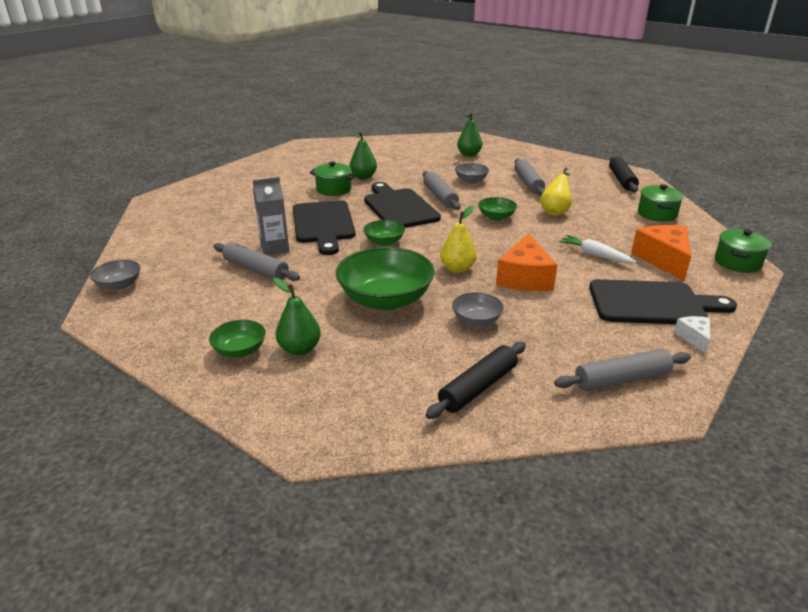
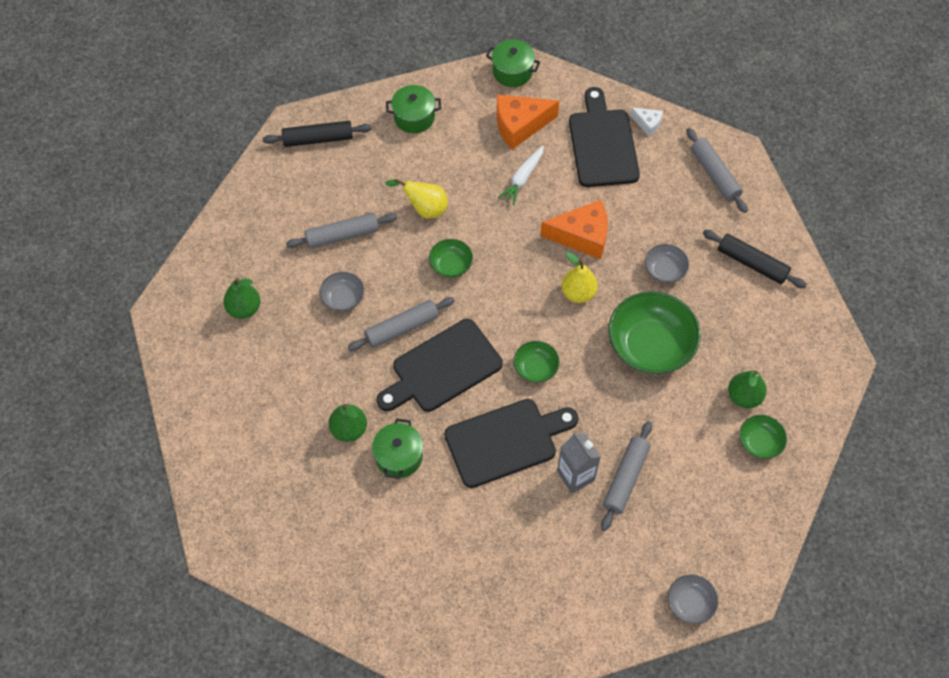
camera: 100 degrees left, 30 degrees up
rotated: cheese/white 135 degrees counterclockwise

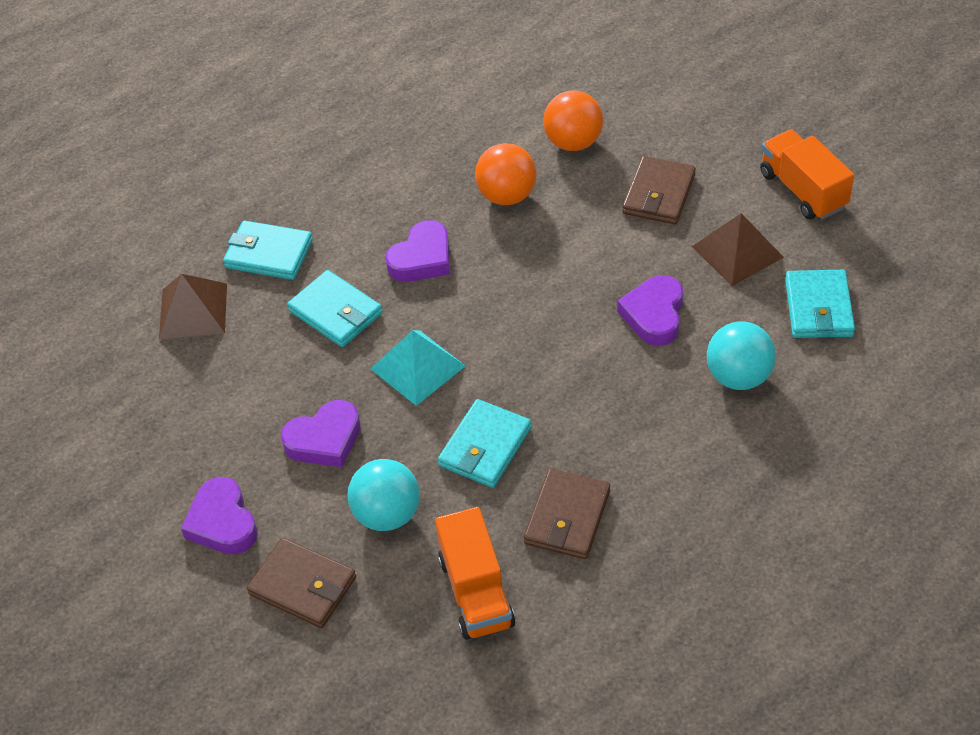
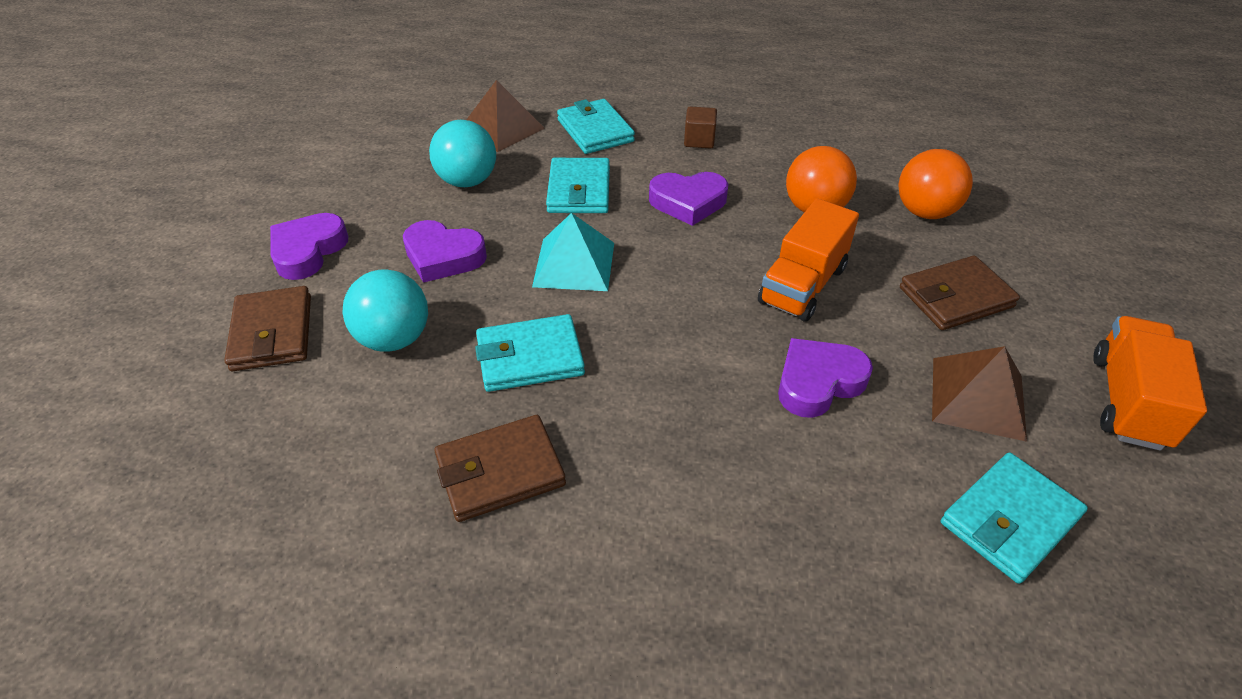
camera: 45 degrees right, 5 degrees down
new: cube/brown
shifted: ball/turquoise (no. 2 from left); truck/orange (no. 1 from left)

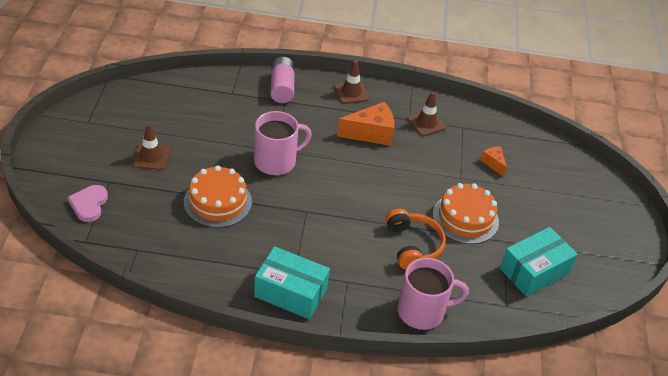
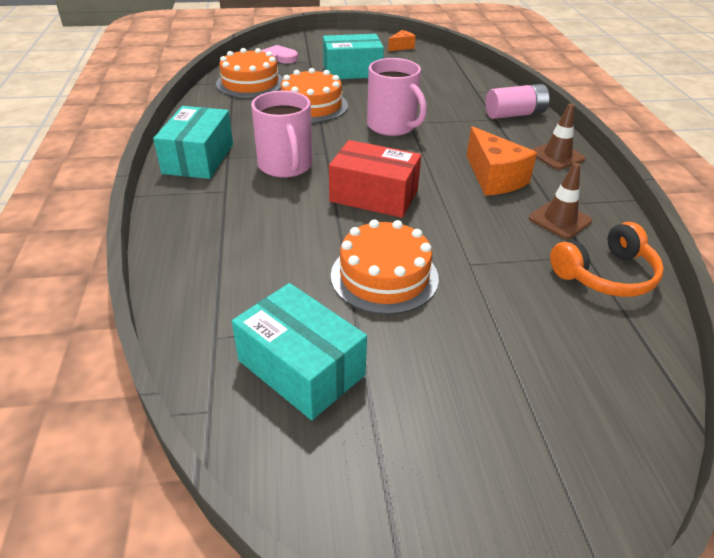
camera: 80 degrees right, 5 degrees down
new: cake/orange (no. 1 from left); box/red
shifted: mug/pink (no. 2 from left in the first image) to mug/pink (no. 1 from left); cheese/orange (no. 2 from left in the first image) to cheese/orange (no. 1 from left); headphones/orange
swapped: traffic cone/brown (no. 1 from left) to box/turquoise (no. 3 from left)

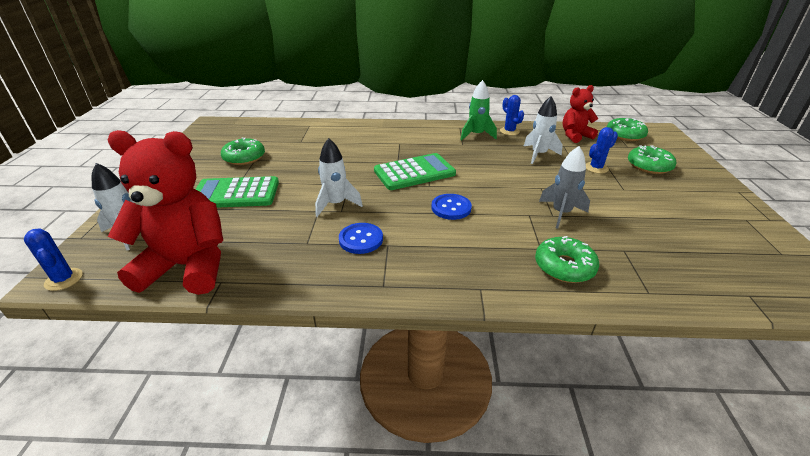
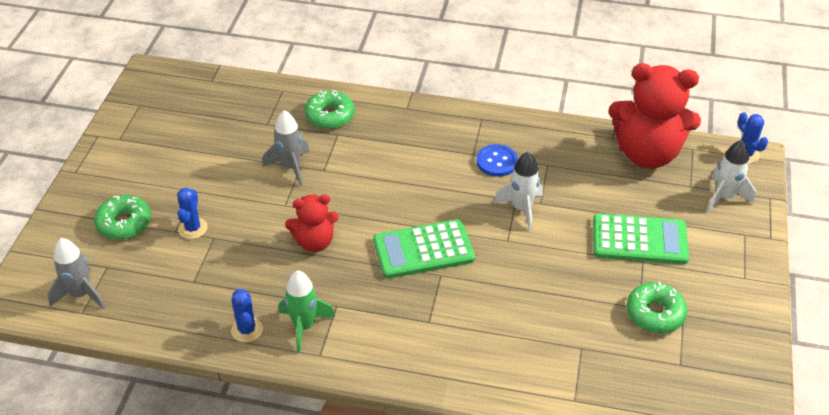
camera: 170 degrees left, 10 degrees up
gone: button/blue (no. 2 from left); rocket/white (no. 3 from left)
shifted: teddy bear/red (no. 2 from left in the first image) to teddy bear/red (no. 1 from left)
swapped: donut/green (no. 3 from left) to rocket/grey (no. 1 from left)
rotated: cactus/blue (no. 3 from left in the first image) 60 degrees counterclockwise

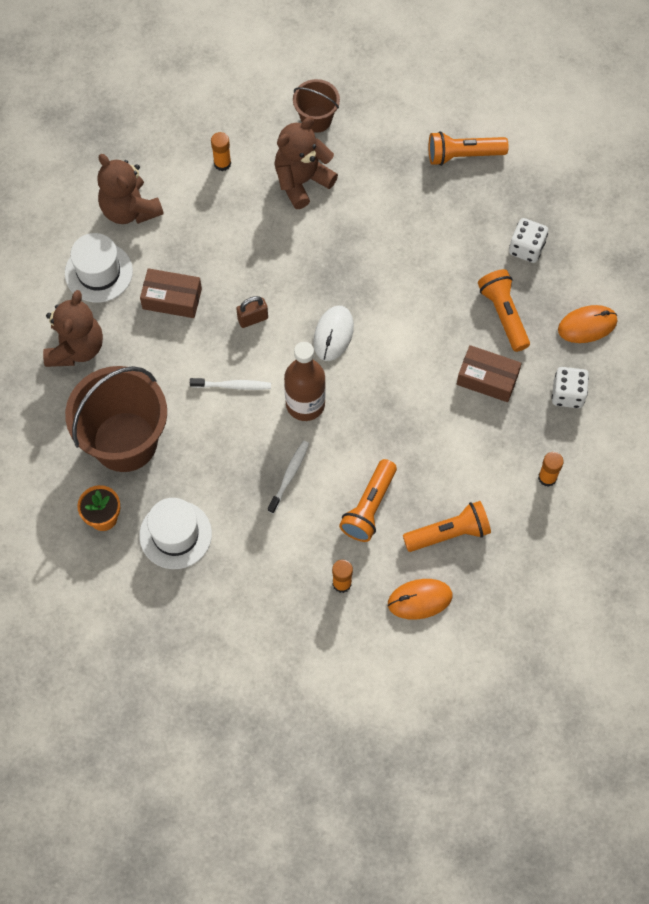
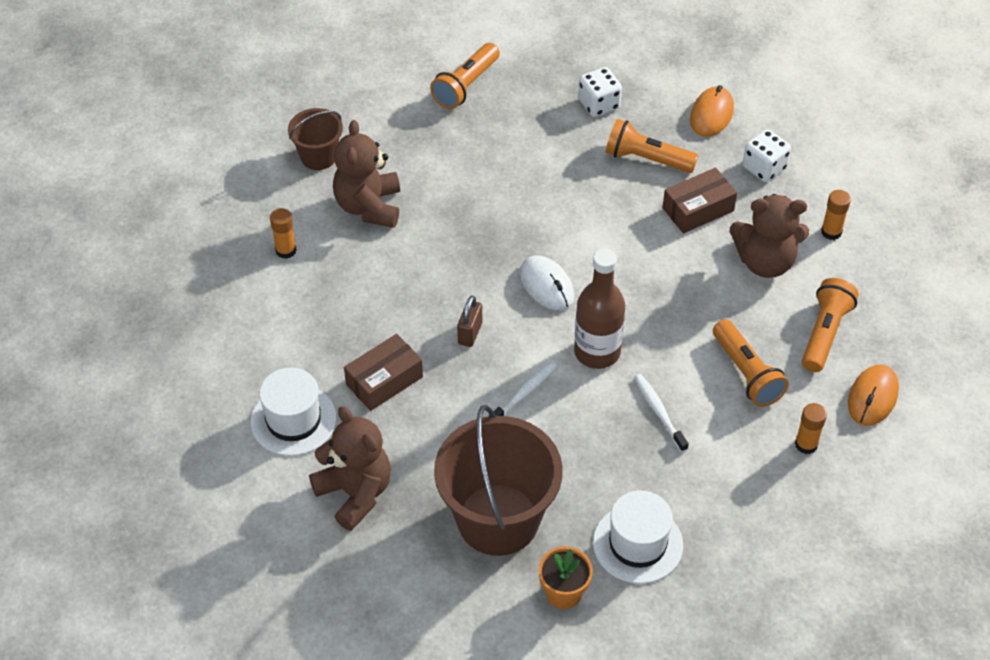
camera: 50 degrees left, 15 degrees down
shifted: teddy bear/brown (no. 2 from left in the first image) to teddy bear/brown (no. 3 from left)

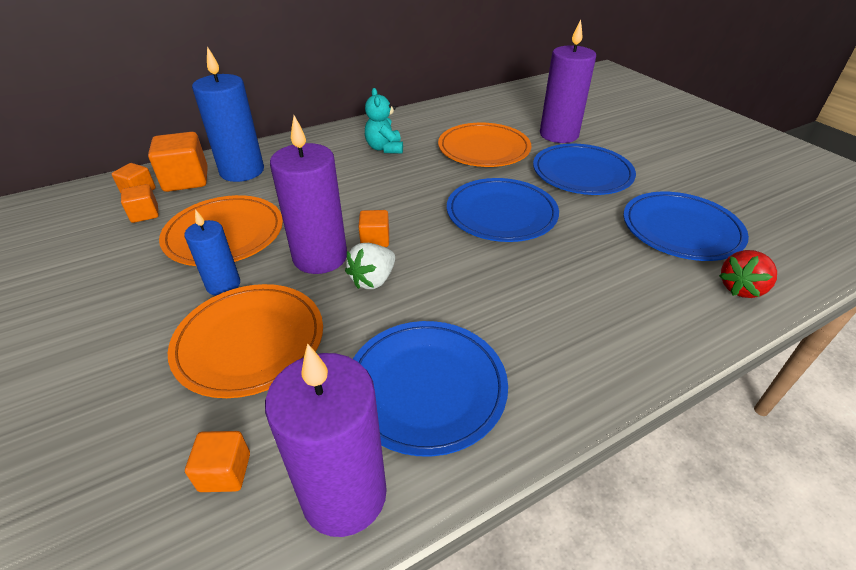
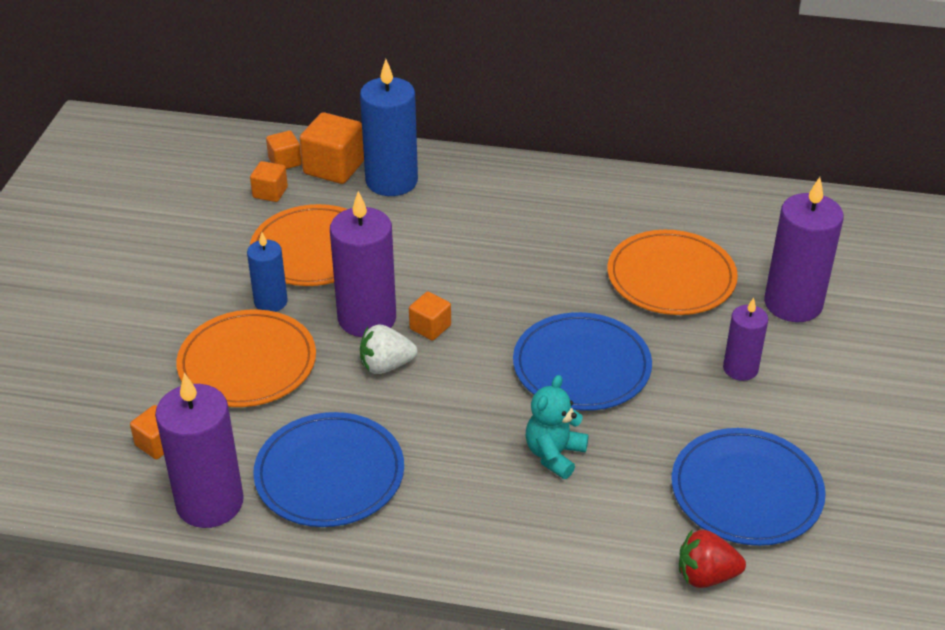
camera: 40 degrees right, 0 degrees up
shifted: teddy bear/turquoise
swapped: plate/blue (no. 3 from left) to candle/purple (no. 3 from left)

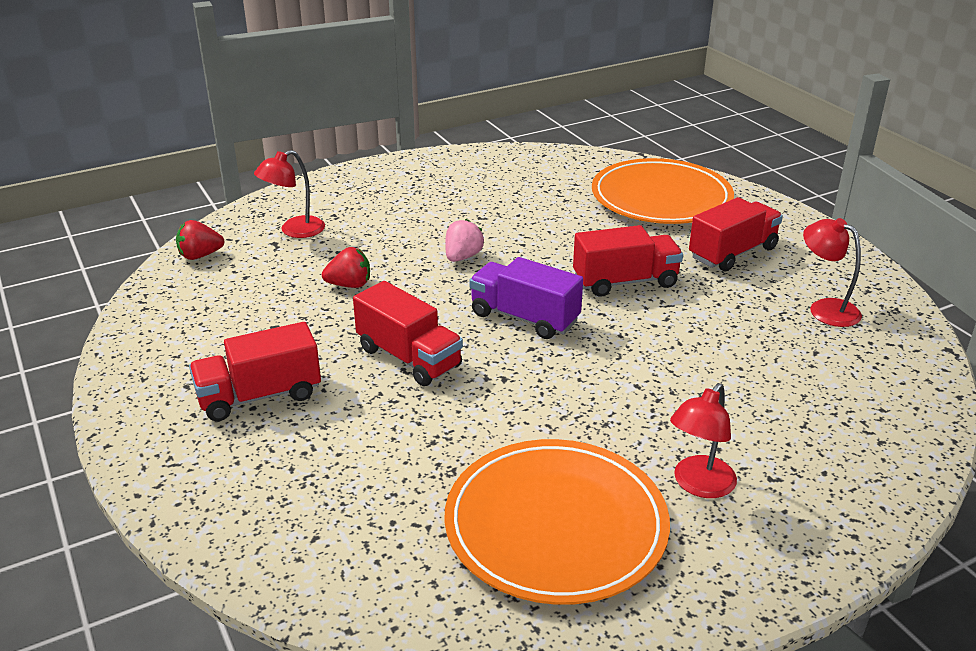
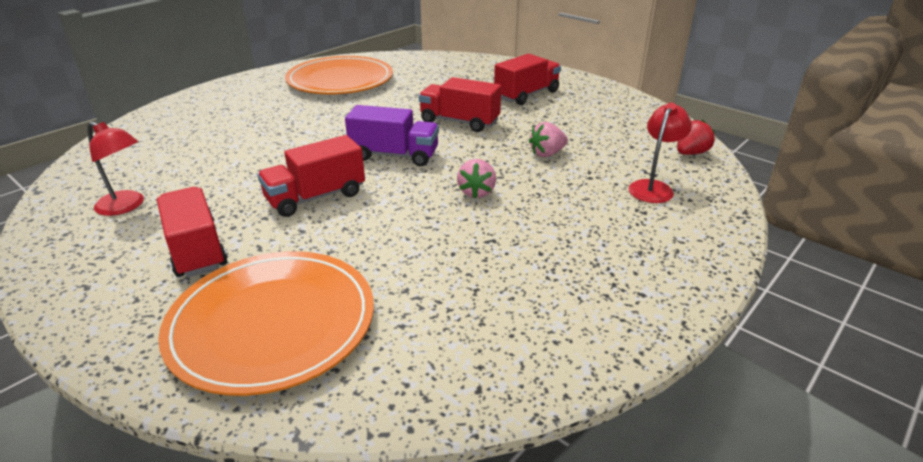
camera: 160 degrees right, 0 degrees up
gone: lamp/red (no. 2 from left)
repainted: strawberry/red (no. 2 from left) to strawberry/pink (no. 2 from left)
rotated: truck/red (no. 4 from left in the first image) 120 degrees clockwise

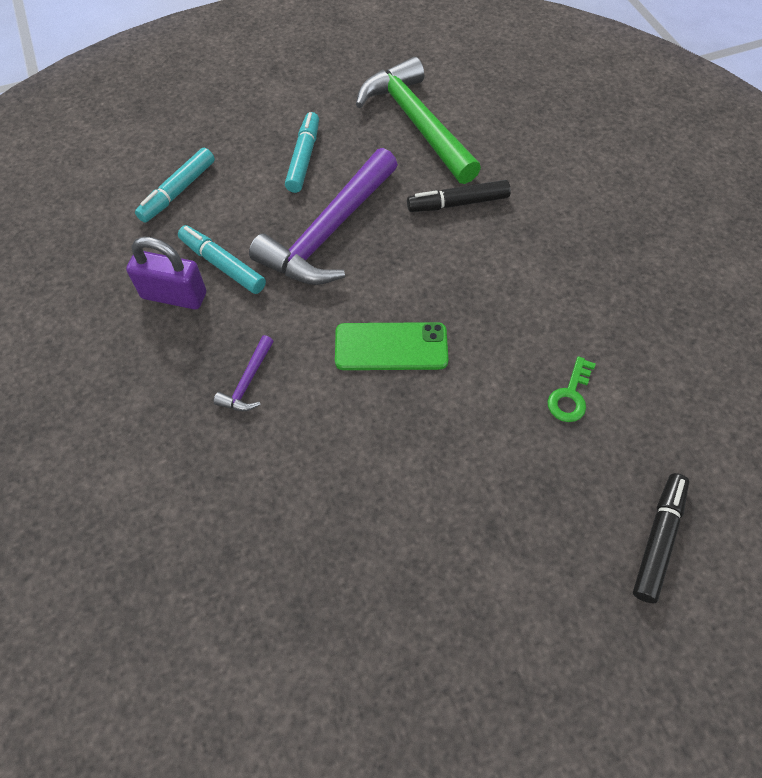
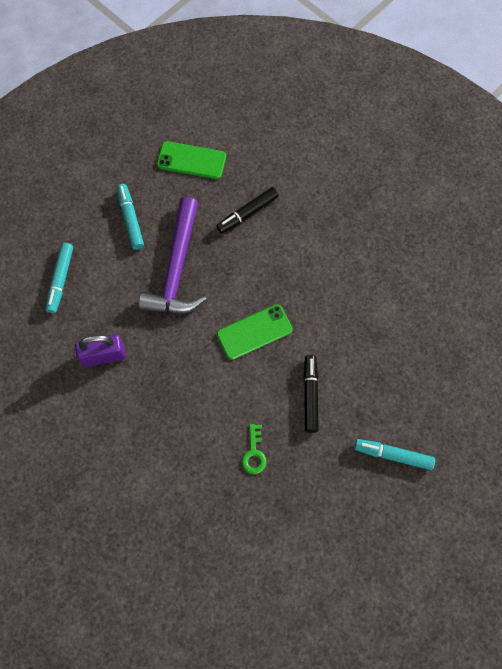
camera: 25 degrees left, 10 degrees up
gone: hammer/purple (no. 1 from left)
shifted: key/green; marker/black (no. 2 from left); marker/turquoise (no. 2 from left in the first image) to marker/turquoise (no. 3 from left)
swapped: hammer/green to phone/green (no. 1 from left)

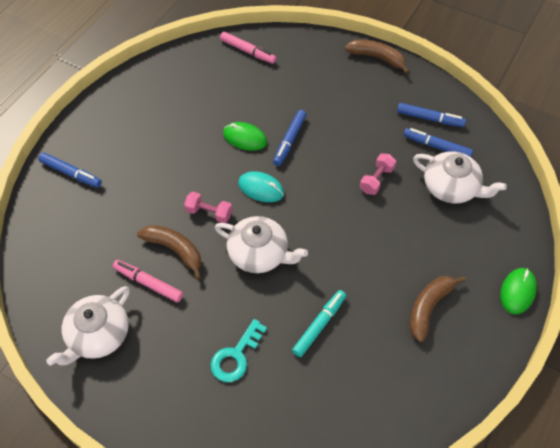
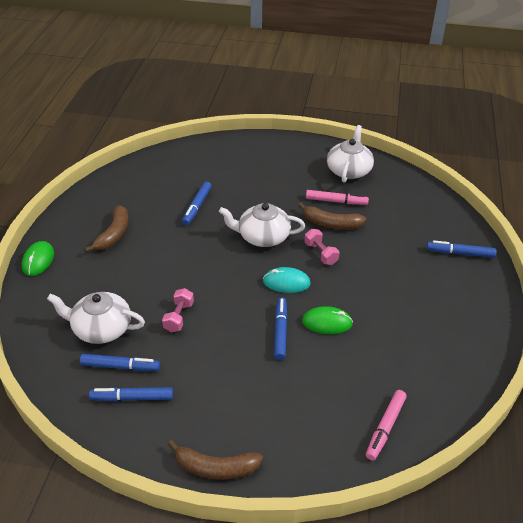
camera: 160 degrees right, 15 degrees down
gone: key/turquoise
repainted: marker/turquoise to marker/blue (no. 3 from left)
rotated: dumbbell/pink (no. 1 from left in the first image) 60 degrees clockwise; marker/pink (no. 2 from left) 75 degrees counterclockwise

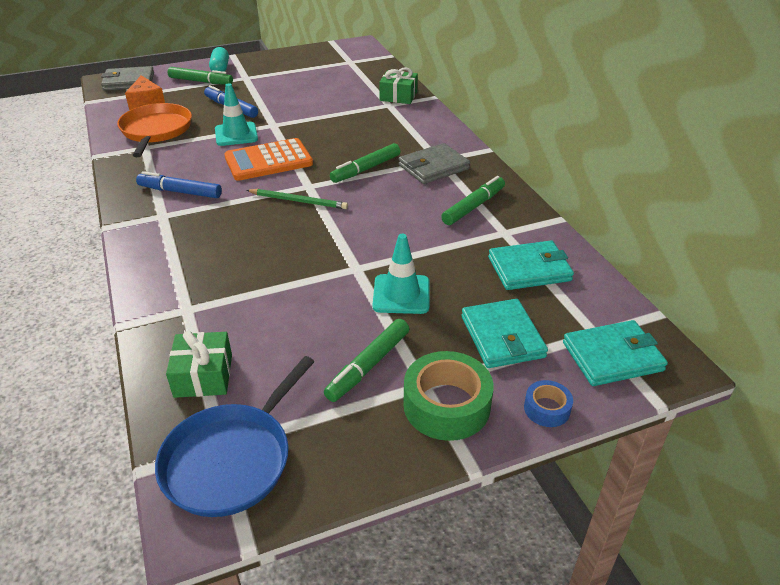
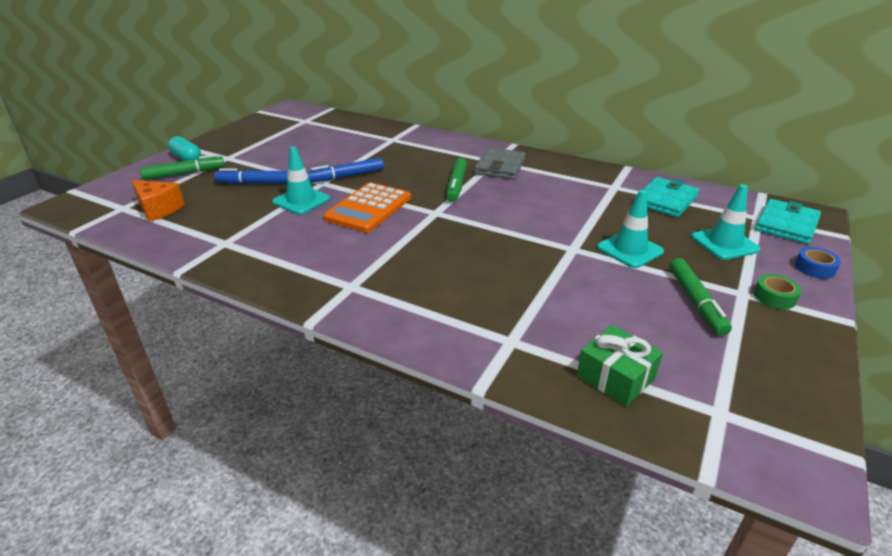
camera: 40 degrees left, 5 degrees down
gone: wallet/grey (no. 1 from left); pan/orange; pan/blue; pencil/green; gift/green (no. 2 from left); marker/green (no. 4 from left)
shifted: marker/blue (no. 1 from left in the first image) to marker/blue (no. 2 from left)
swapped: wallet/turquoise (no. 1 from left) to traffic cone/turquoise (no. 3 from left)
scaled: tape/green x0.52

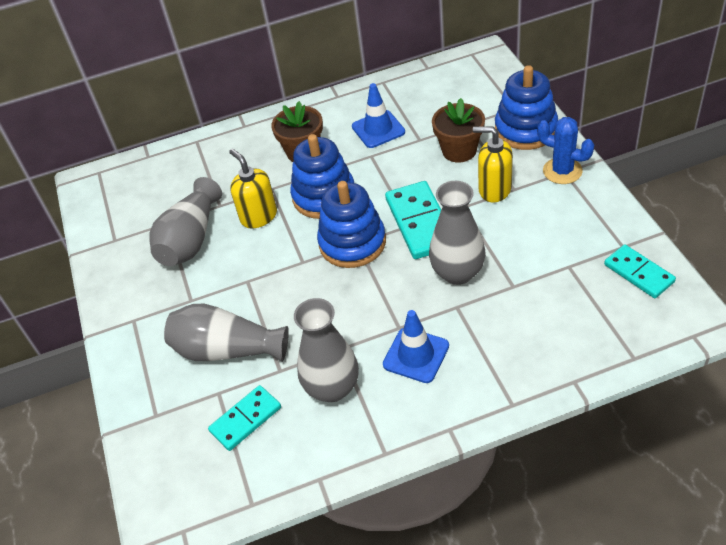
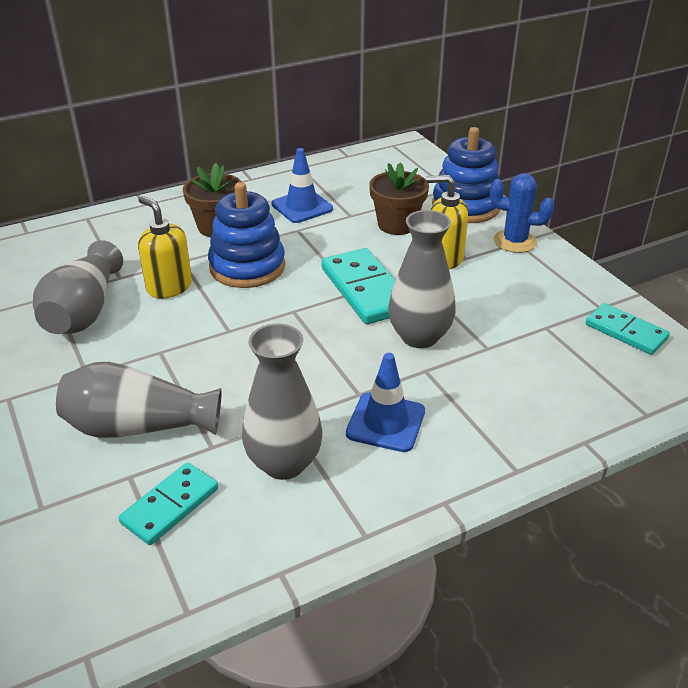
camera: 15 degrees left, 10 degrees down
gone: stacking toy/blue (no. 2 from left)

